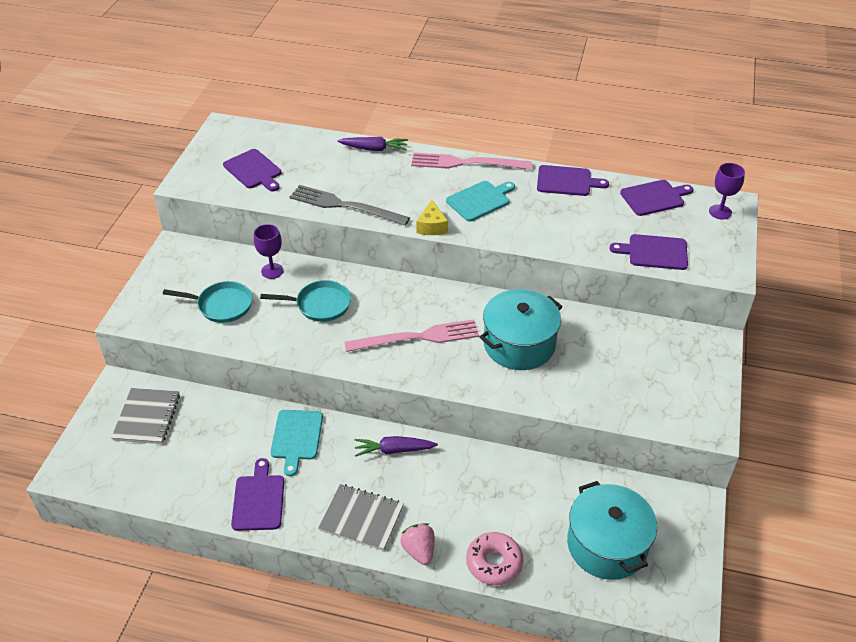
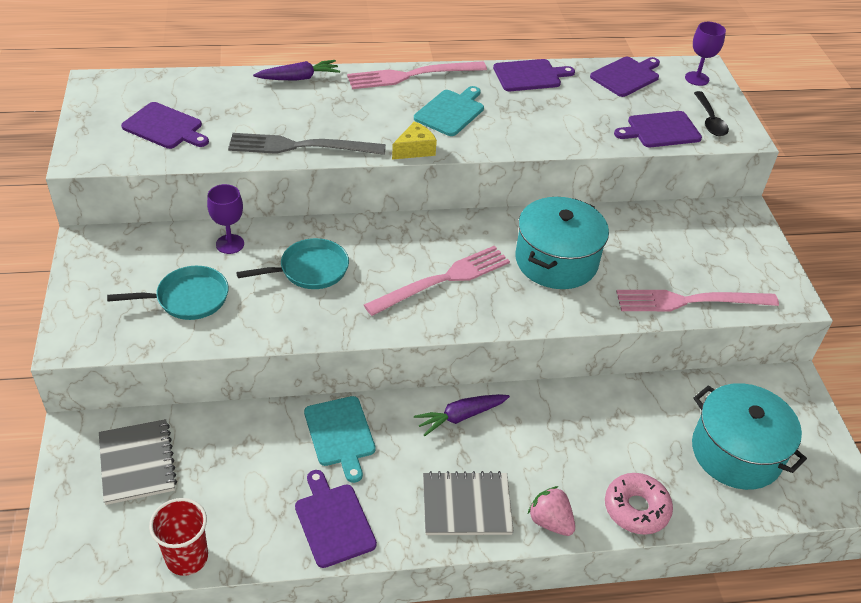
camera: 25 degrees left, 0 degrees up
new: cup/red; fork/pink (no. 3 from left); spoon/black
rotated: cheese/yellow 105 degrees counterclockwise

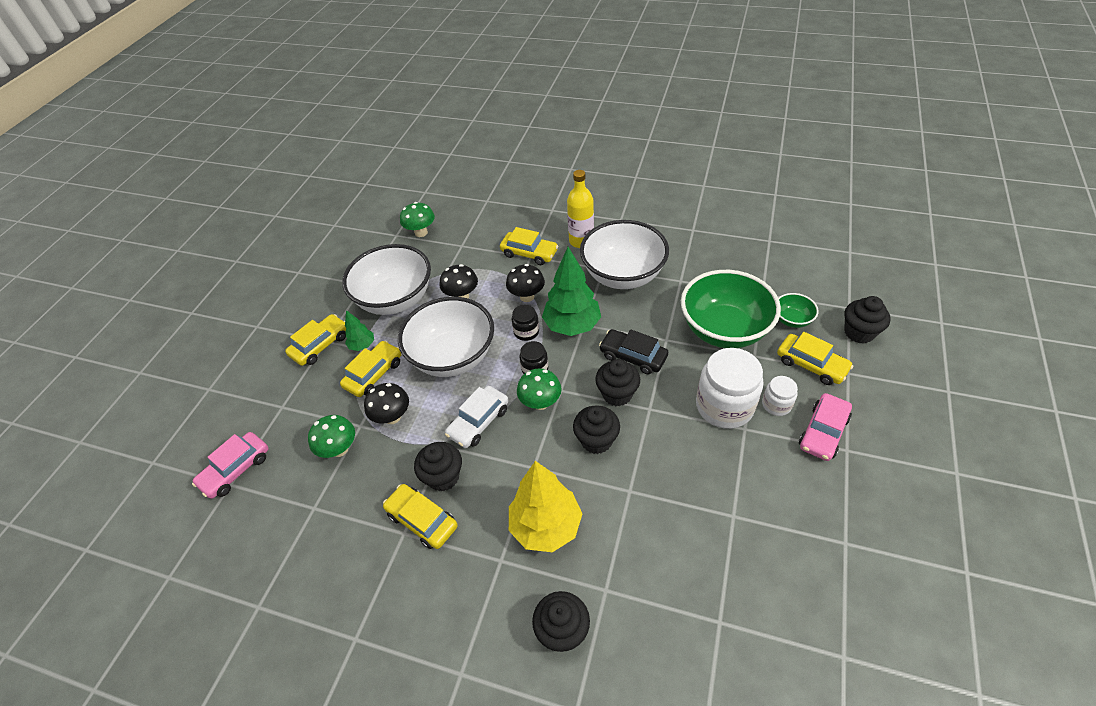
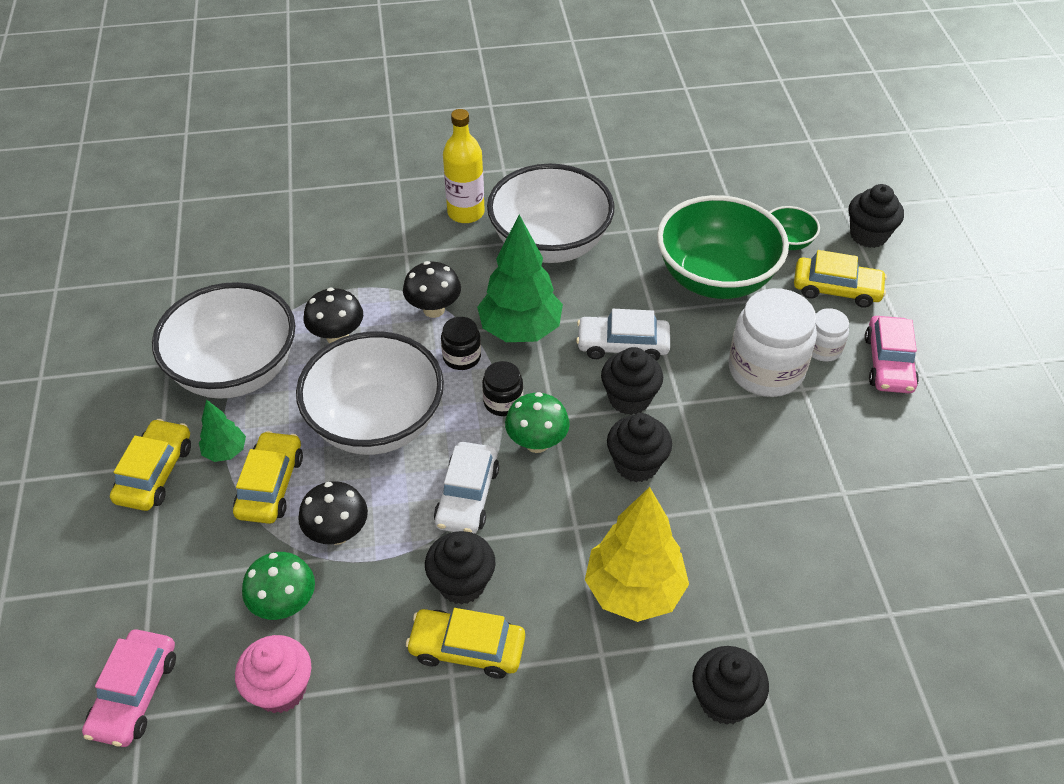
camera: 30 degrees left, 0 degrees up
gone: mushroom/green (no. 2 from left); car/yellow (no. 4 from left)
new: cupcake/pink
repainted: car/black to car/white (no. 2 from left)

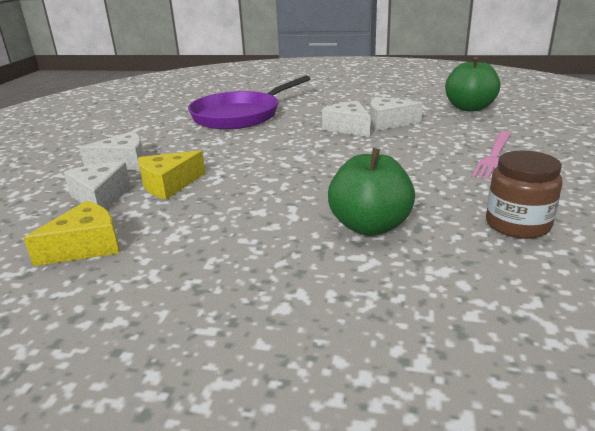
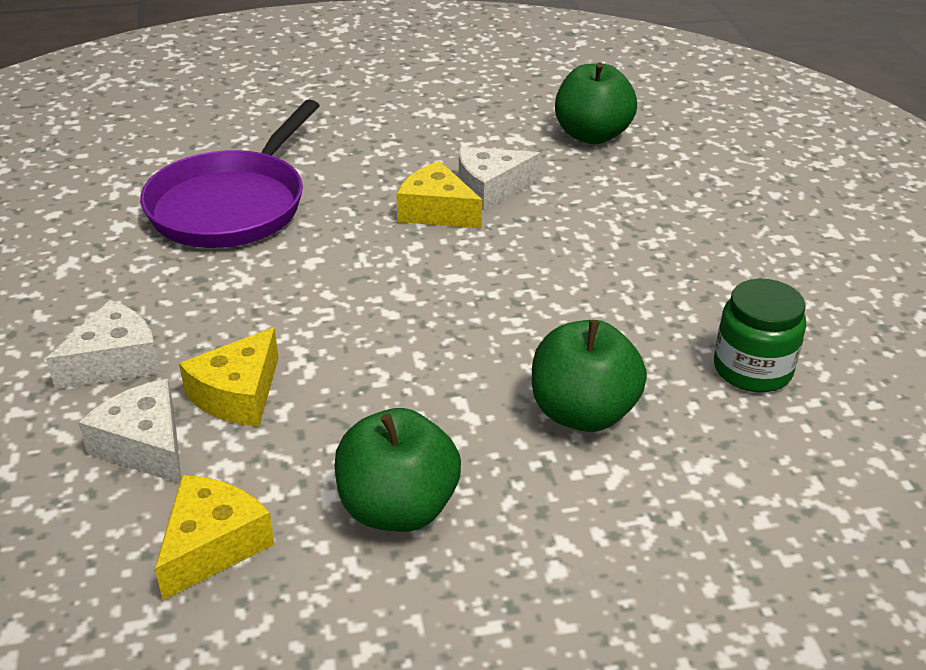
camera: 25 degrees left, 10 degrees up
gone: fork/pink
new: apple/green (no. 1 from left)
repainted: cheese/white (no. 3 from left) to cheese/yellow (no. 3 from left); jar/brown to jar/green

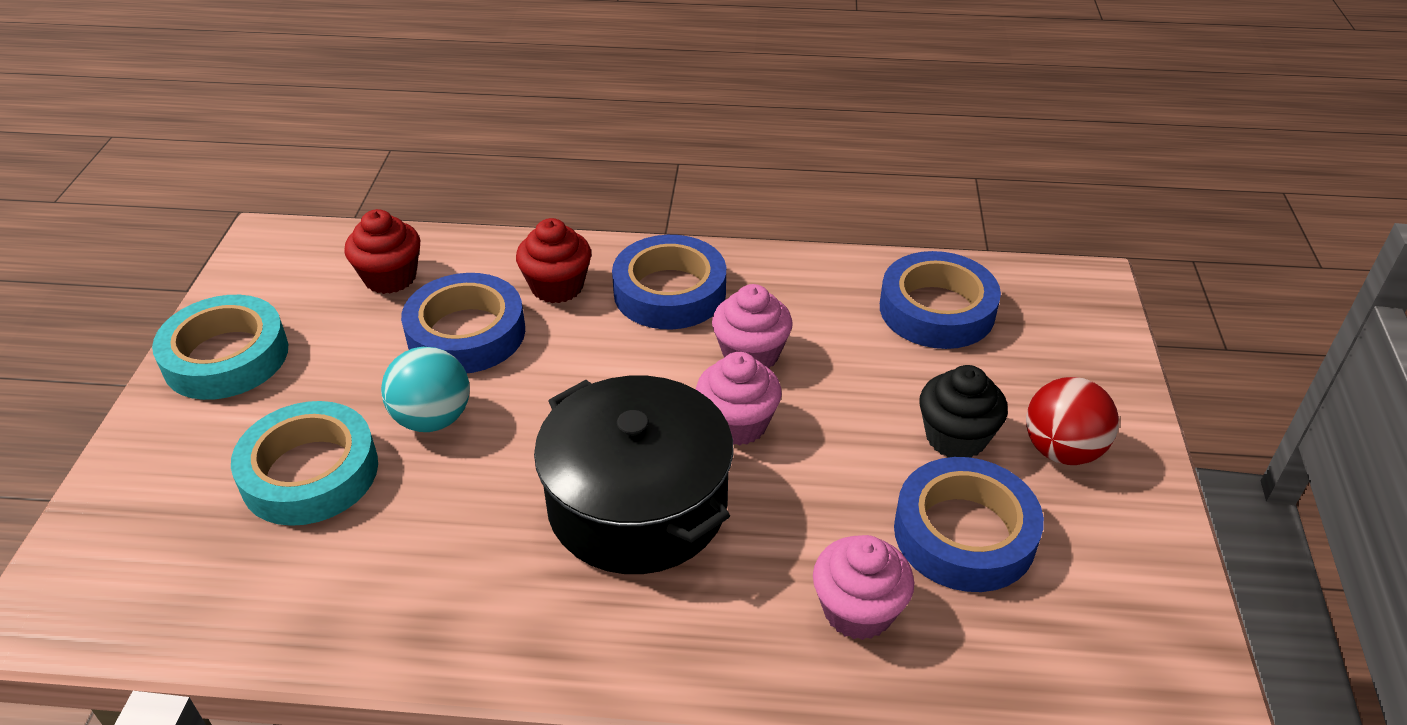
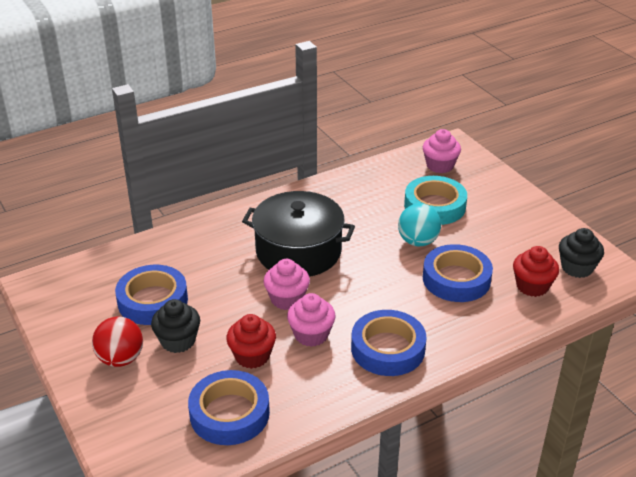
camera: 145 degrees right, 5 degrees down
gone: tape/turquoise (no. 1 from left)
new: cupcake/black (no. 2 from left)
shifted: cupcake/red (no. 2 from left in the first image) to cupcake/red (no. 1 from left); cupcake/pink (no. 3 from left)

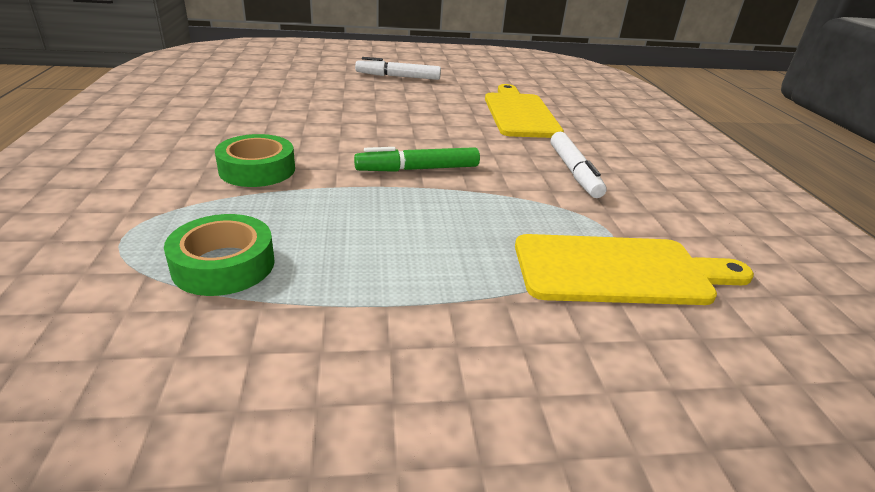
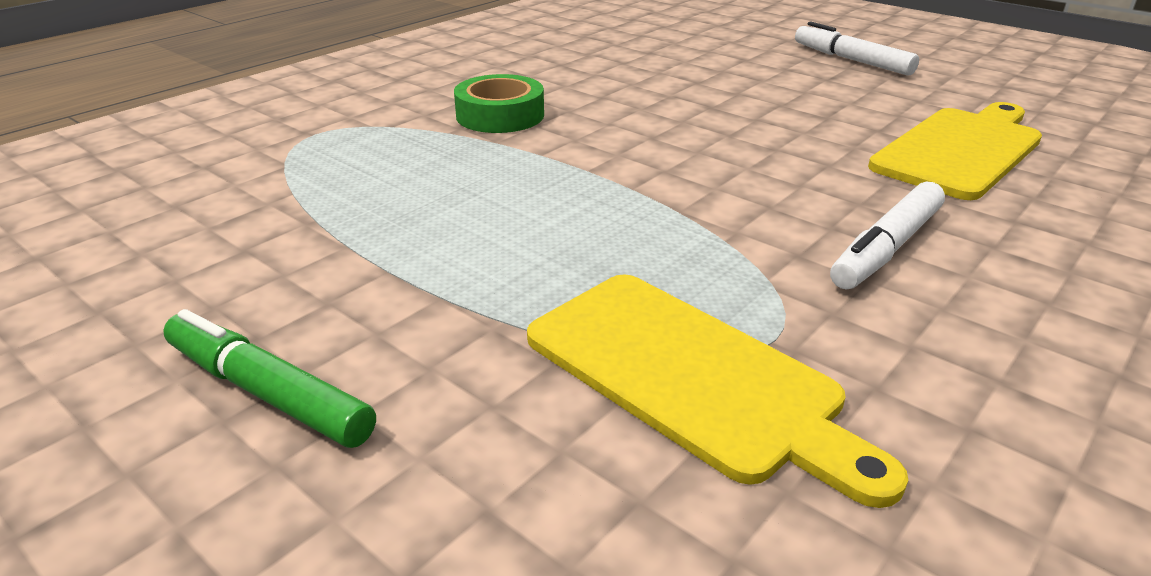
camera: 50 degrees right, 0 degrees up
gone: tape/green (no. 1 from left)
shifted: marker/green

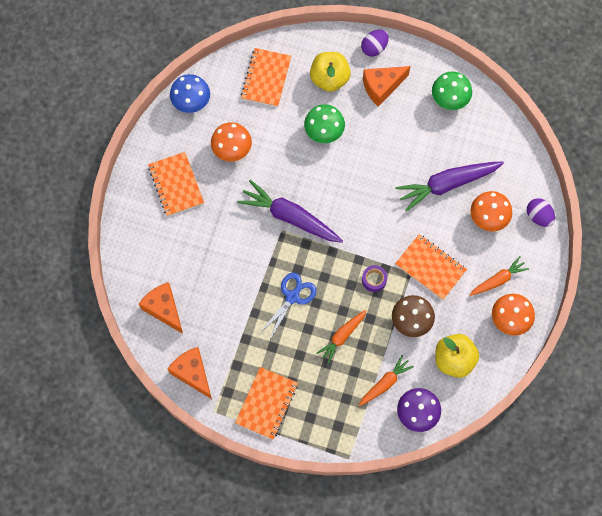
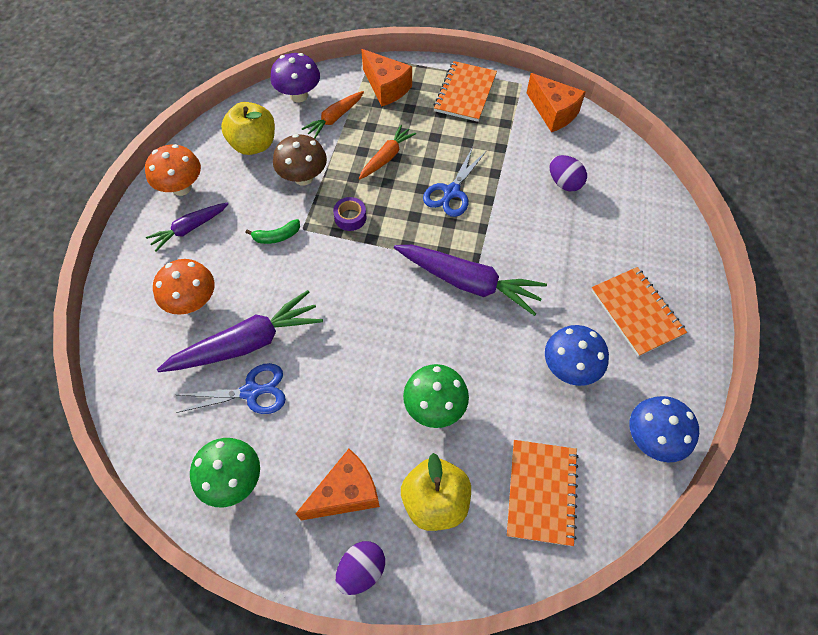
camera: 175 degrees right, 10 degrees down
new: scissors/blue (no. 1 from left)
shifted: cheese/orange (no. 1 from left in the first image) to cheese/orange (no. 2 from left); egg/purple (no. 2 from left)
swapped: notebook/orange (no. 4 from left) to banana/green
repainted: carrot/orange (no. 3 from left) to carrot/purple (no. 1 from left); mushroom/orange (no. 1 from left) to mushroom/blue (no. 1 from left)

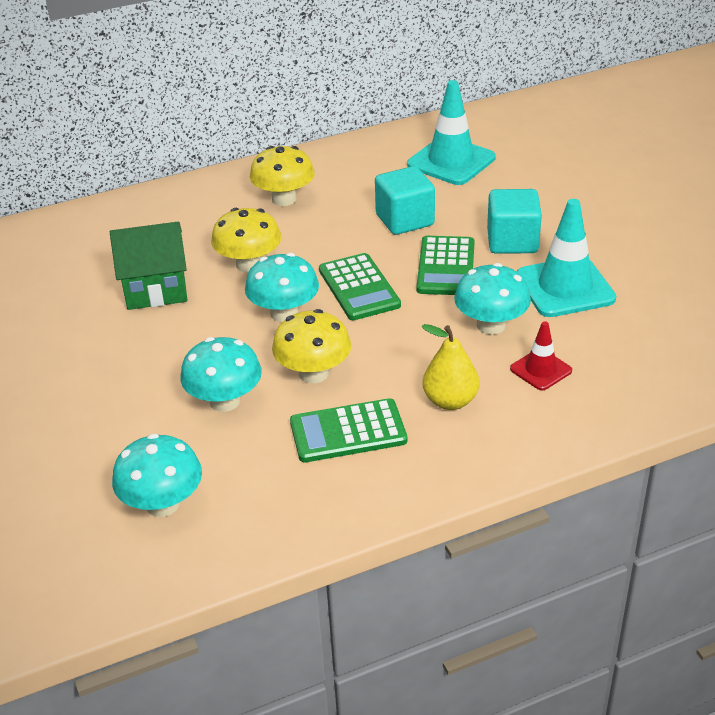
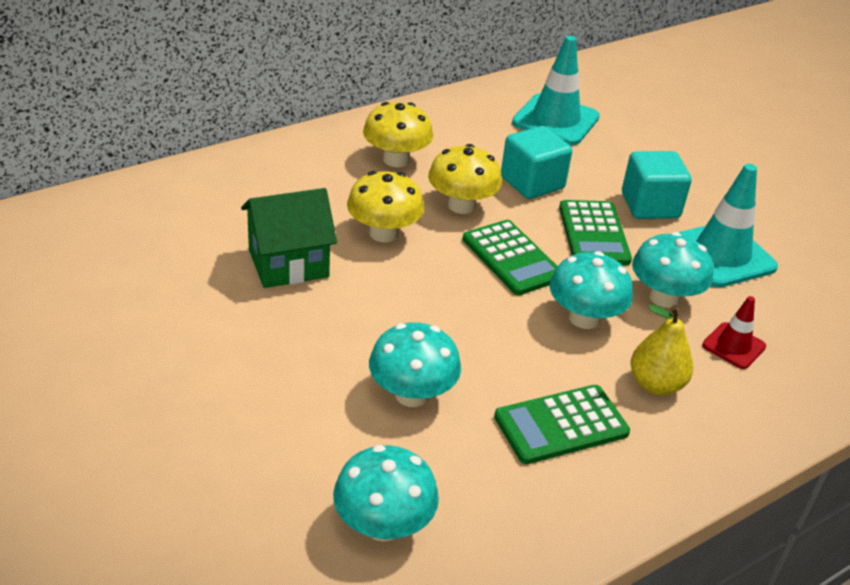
camera: 15 degrees left, 0 degrees up
shifted: mushroom/yellow (no. 3 from left); mushroom/turquoise (no. 3 from left)

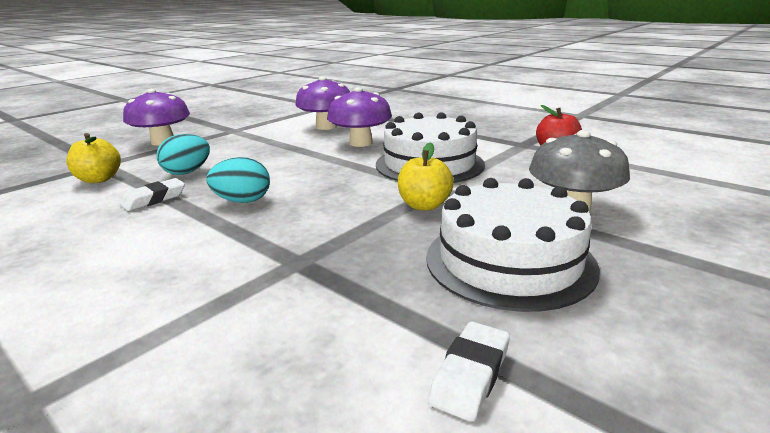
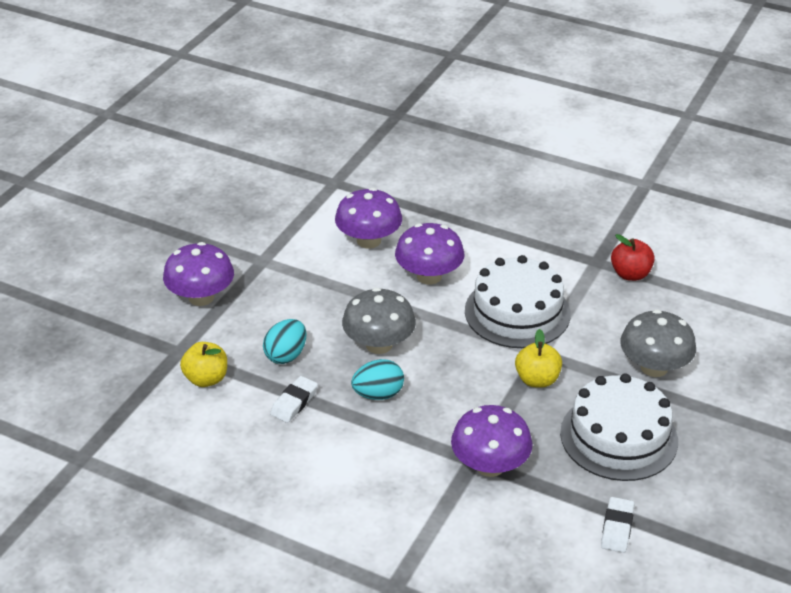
camera: 15 degrees left, 15 degrees up
new: mushroom/grey (no. 1 from left); mushroom/purple (no. 4 from left)

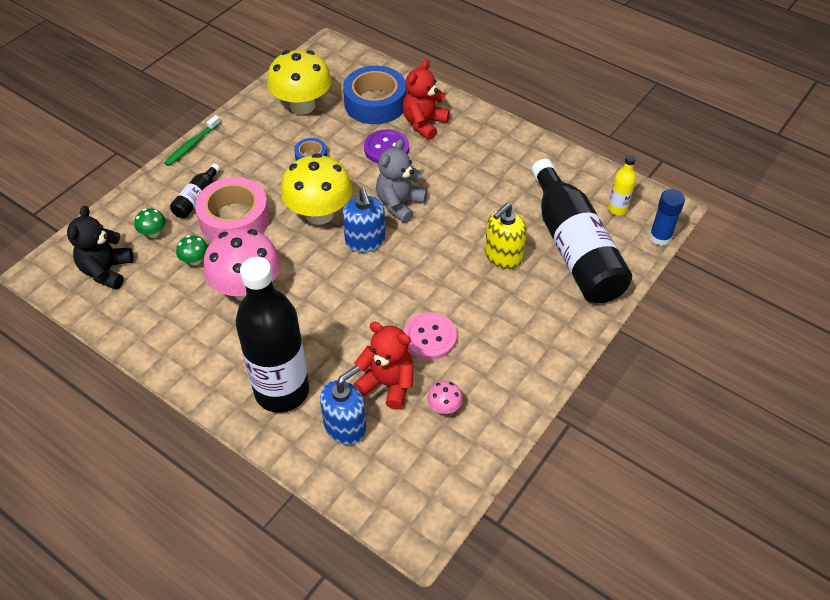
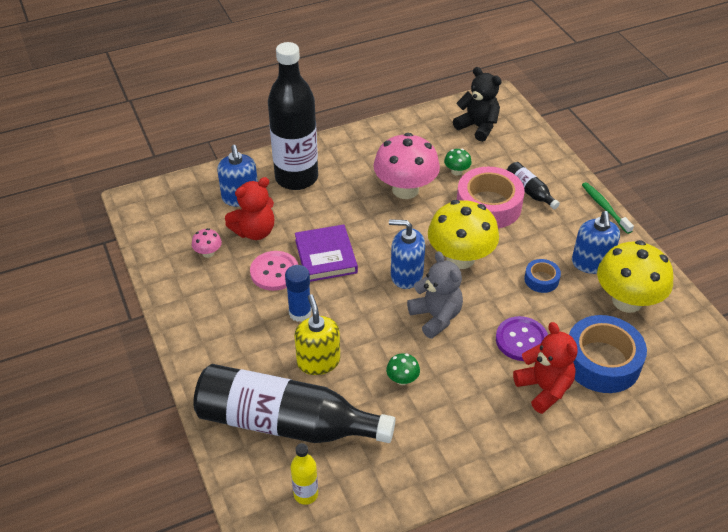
camera: 120 degrees right, 5 degrees down
new: book/purple; soap dispenser/blue (no. 3 from left)
shifted: glue stick/blue; mushroom/green (no. 1 from left)

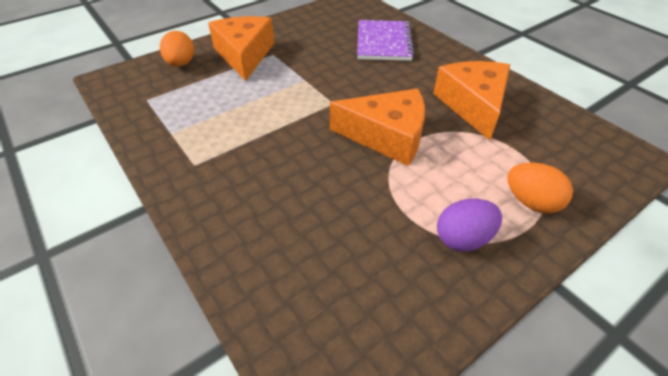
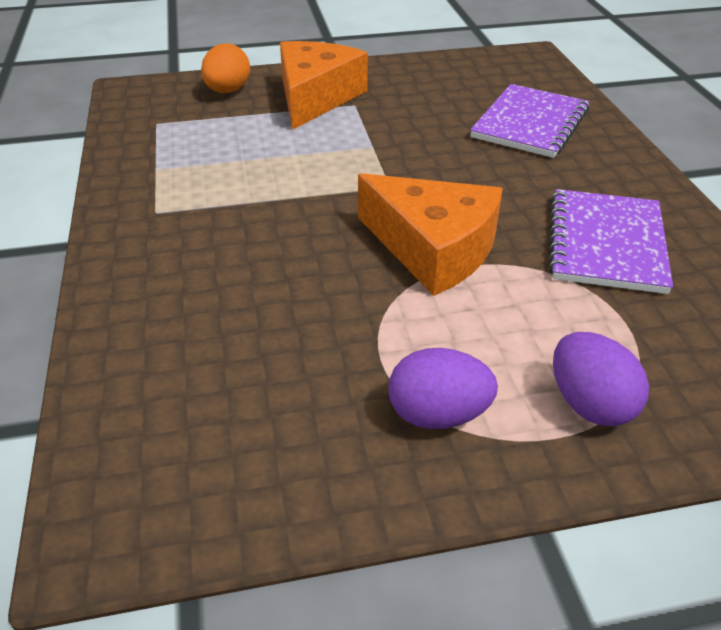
camera: 25 degrees right, 5 degrees down
swapped: cheese/orange (no. 3 from left) to notebook/purple (no. 2 from left)
repainted: egg/orange (no. 2 from left) to egg/purple (no. 2 from left)

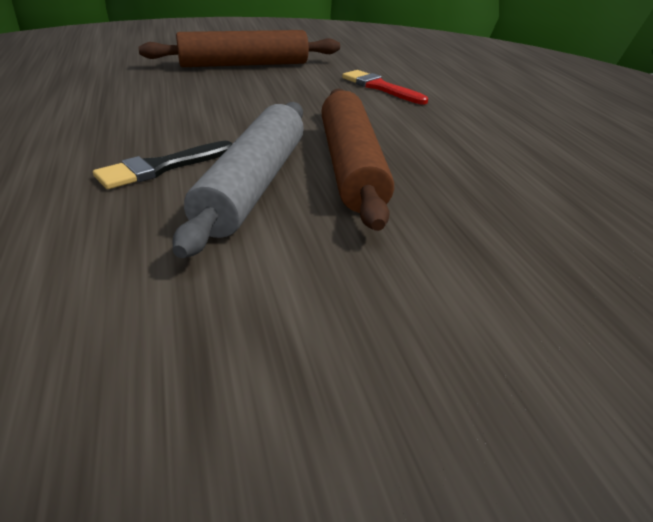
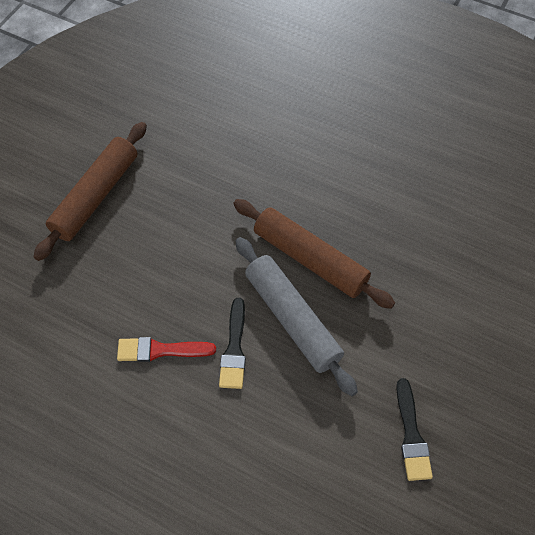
camera: 45 degrees left, 25 degrees up
new: brush/black (no. 2 from left)
shifted: brush/red

